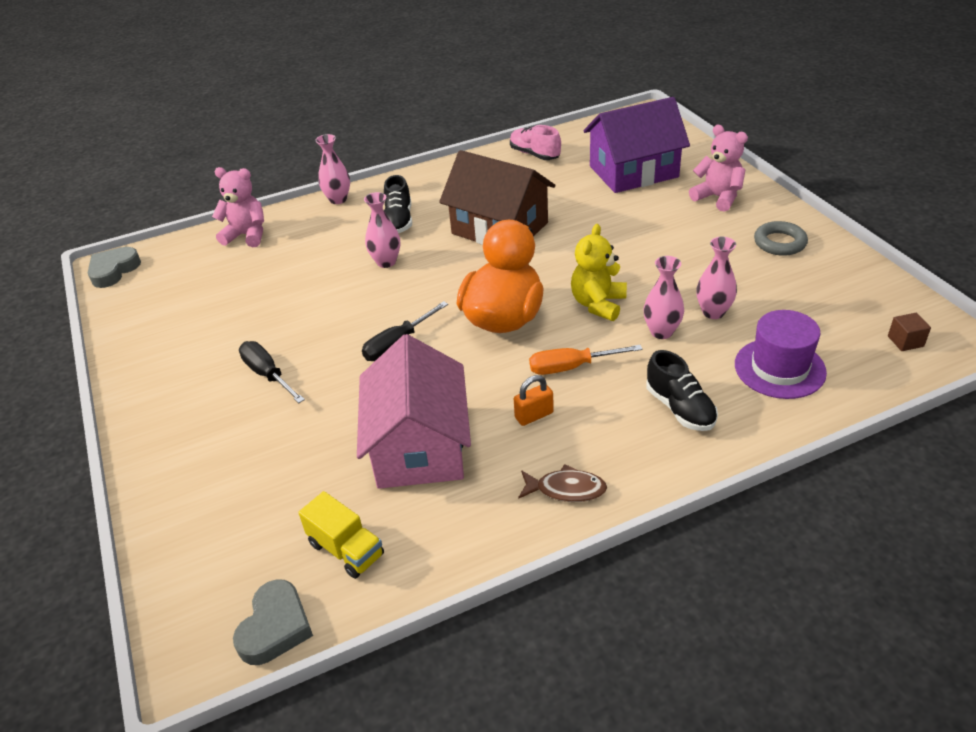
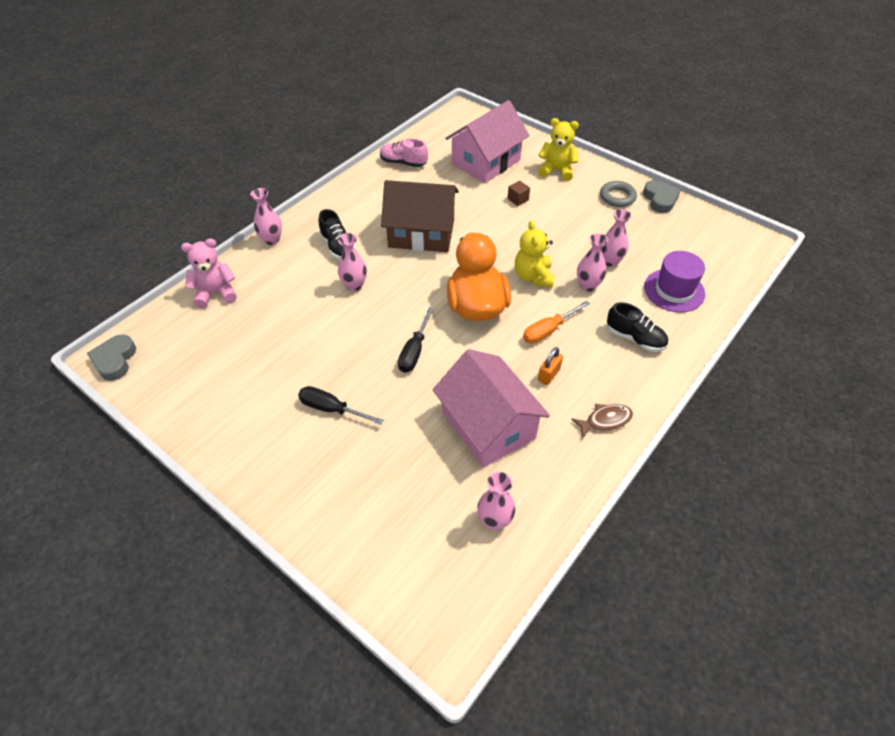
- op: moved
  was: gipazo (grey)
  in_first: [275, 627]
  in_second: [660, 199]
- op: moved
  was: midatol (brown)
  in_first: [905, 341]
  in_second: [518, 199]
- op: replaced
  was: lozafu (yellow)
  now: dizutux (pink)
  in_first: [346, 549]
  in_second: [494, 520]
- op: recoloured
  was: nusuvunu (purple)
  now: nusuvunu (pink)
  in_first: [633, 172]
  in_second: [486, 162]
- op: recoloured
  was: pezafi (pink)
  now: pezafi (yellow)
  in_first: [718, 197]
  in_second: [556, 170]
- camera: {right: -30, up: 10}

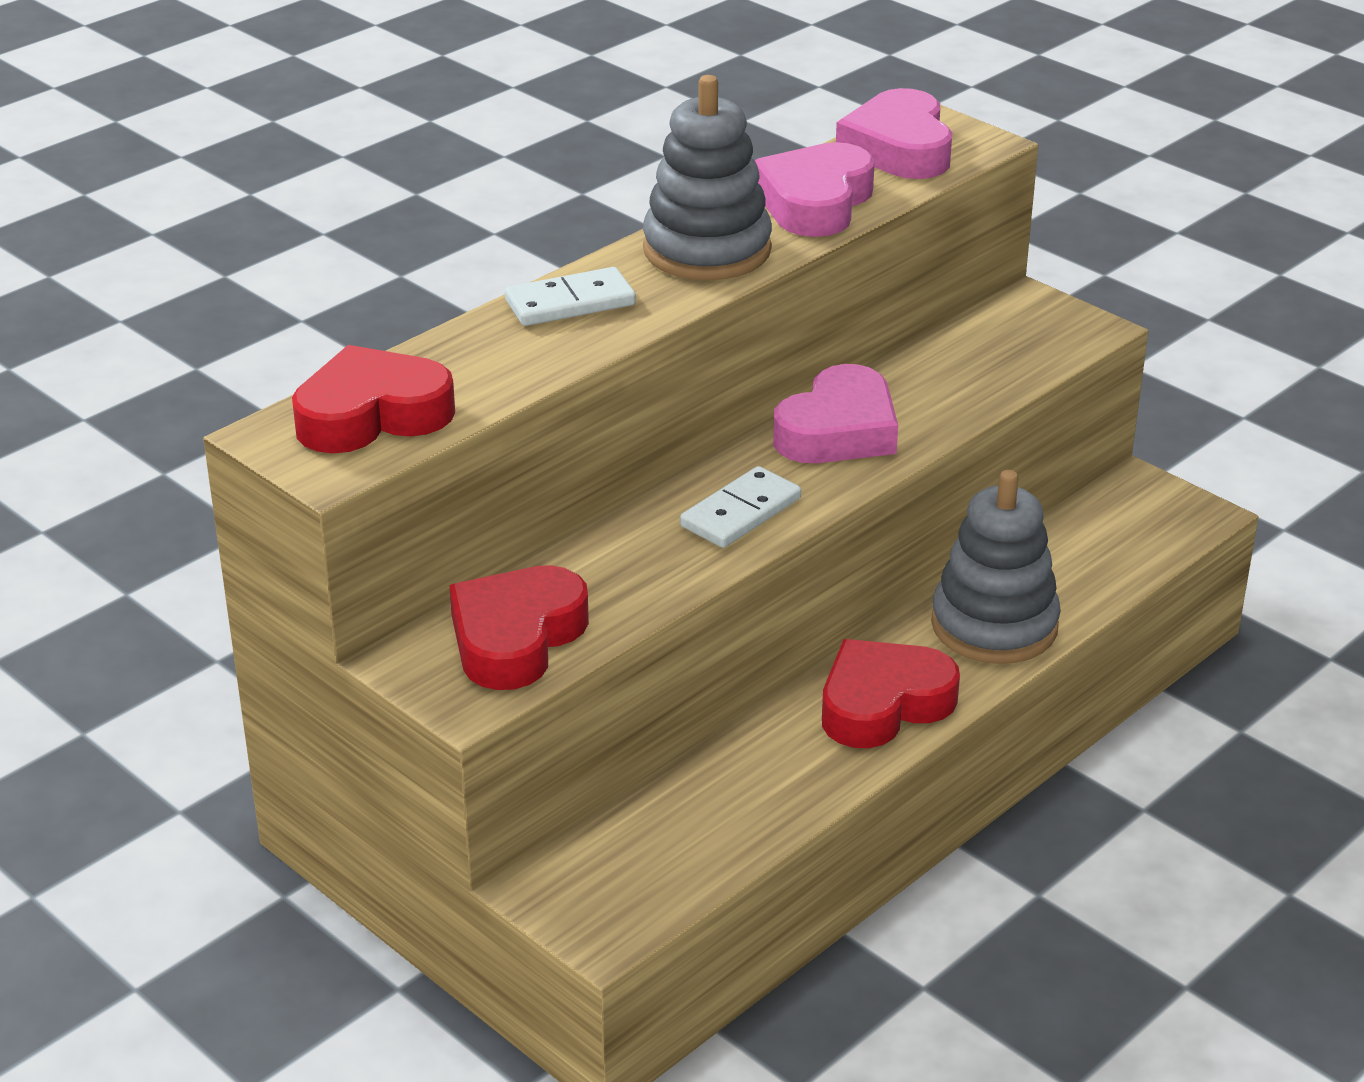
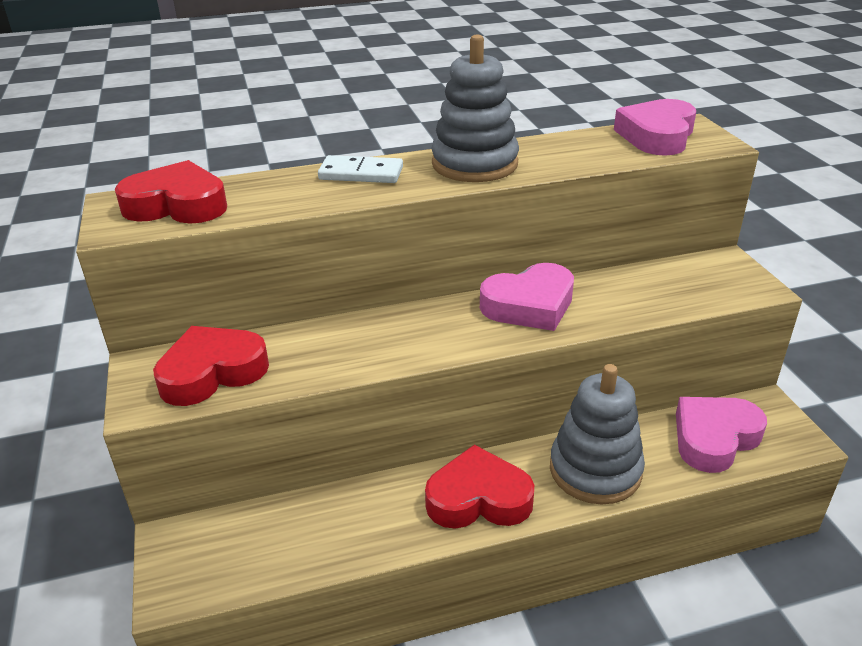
- op: removed
  was: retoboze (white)
  in_first: [740, 512]
- op: moved
  was: gipazo (pink)
  in_first: [815, 202]
  in_second: [714, 438]
- camera: {right: 30, up: 0}

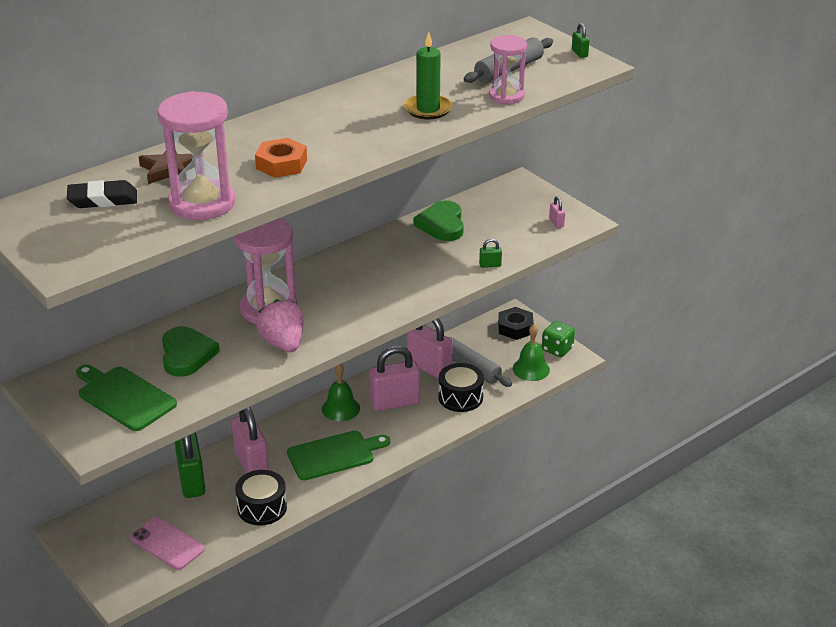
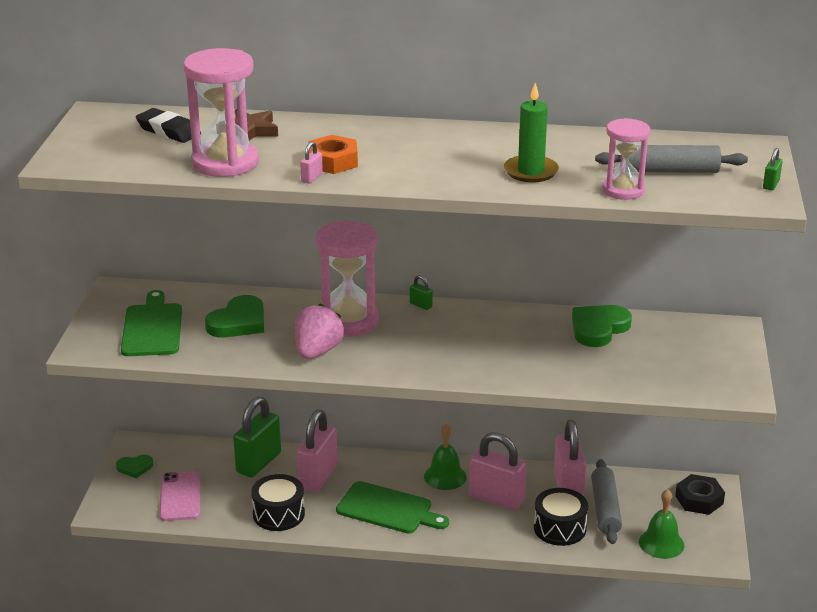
- op: removed
  was: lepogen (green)
  in_first: [557, 349]
- op: added
  now: gipazo (green)
  in_second: [135, 467]
- op: moved
  was: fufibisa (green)
  in_first: [490, 265]
  in_second: [421, 305]
- op: moved
  was: fufibisa (pink)
  in_first: [556, 223]
  in_second: [311, 178]
- camera: {right: 45, up: -5}

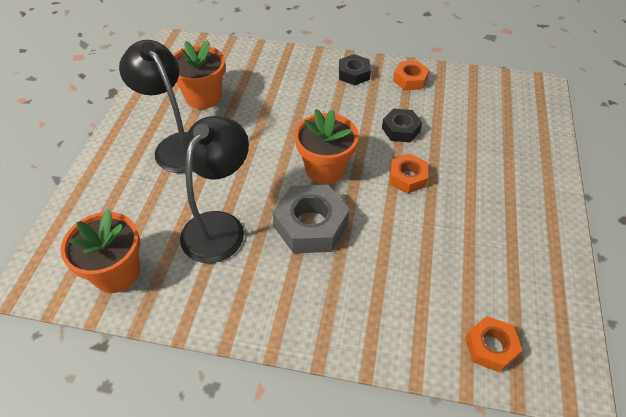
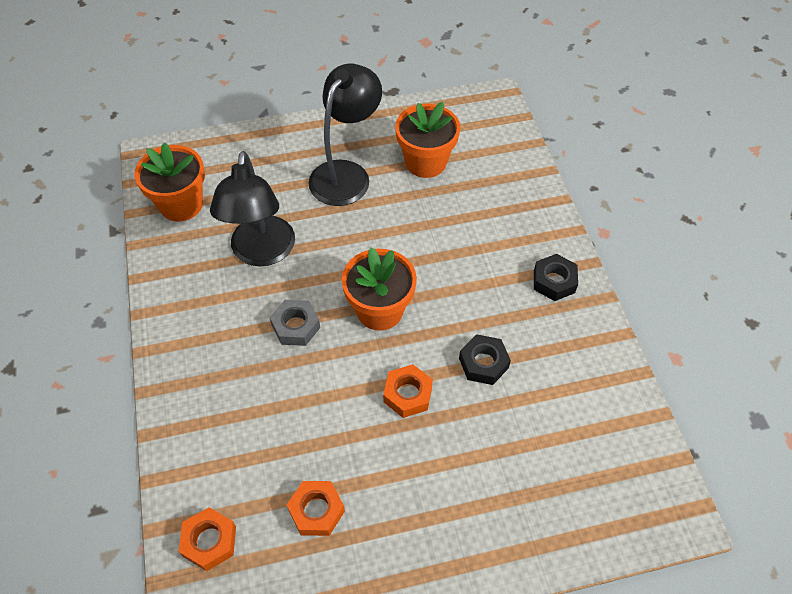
- op: moved
  was: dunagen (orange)
  in_first: [410, 80]
  in_second: [316, 510]
- op: turned
  was: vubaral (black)
  in_first: [219, 226]
  in_second: [262, 253]
  clockwise: 90
- op: resized
  was: dunagen (grey)
  in_first: [311, 225]
  in_second: [295, 326]
  ratio: 0.6
- camera: {right: 65, up: 5}

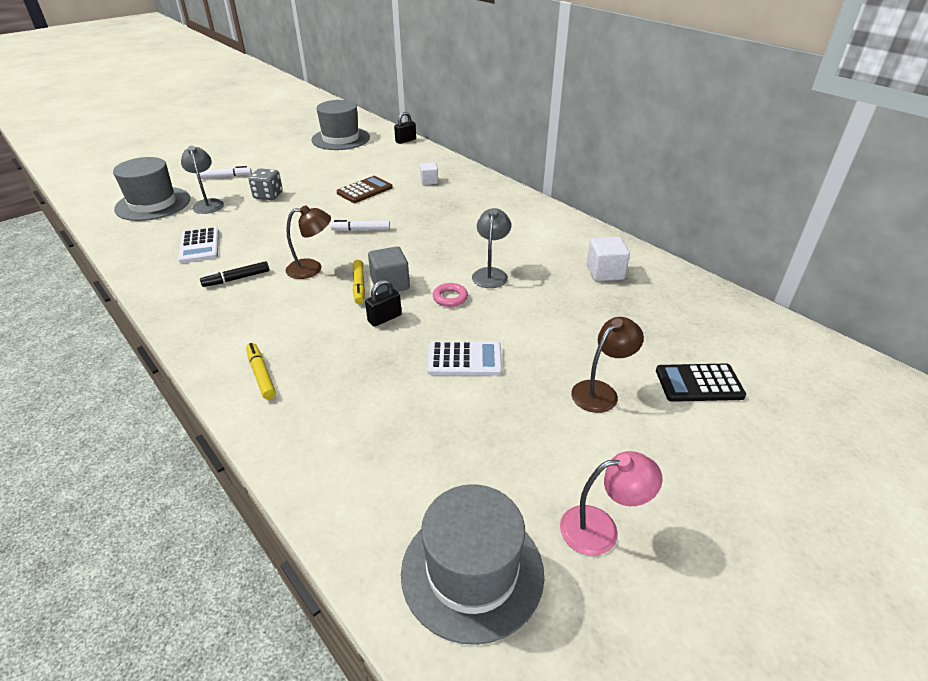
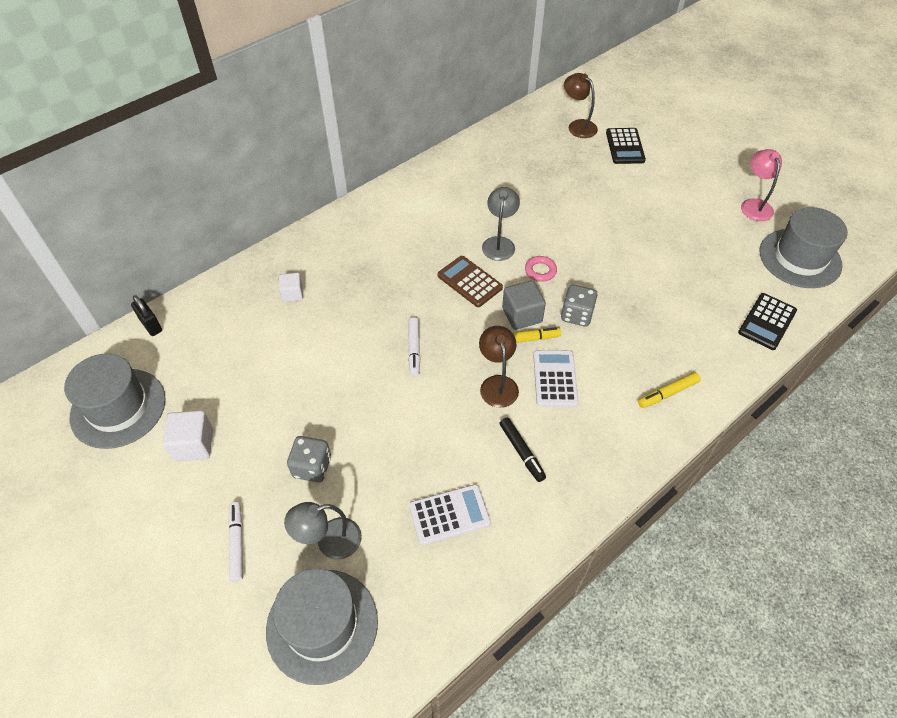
- op: added
  now: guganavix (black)
  in_second: [767, 322]
- op: moved
  was: guganavix (brown)
  in_first: [365, 190]
  in_second: [469, 282]
- op: moved
  was: guganavix (white)
  in_first: [464, 359]
  in_second: [555, 379]
- op: moved
  was: vubaral (brown)
  in_first: [601, 391]
  in_second: [578, 126]
- op: moved
  was: midatol (white)
  in_first: [605, 272]
  in_second: [193, 444]
- op: replaced
  was: fufibisa (black)
  now: lepogen (grey)
  in_first: [384, 318]
  in_second: [576, 315]
- op: turned
  was: vubaral (grey)
  in_first: [490, 273]
  in_second: [499, 243]
  clockwise: 90
- camera: {right: -90, up: 15}

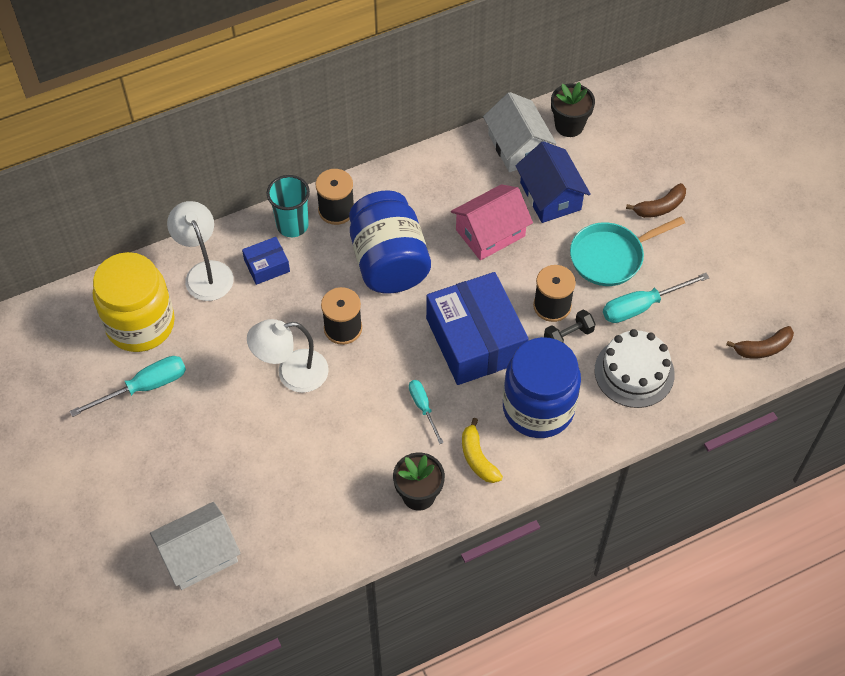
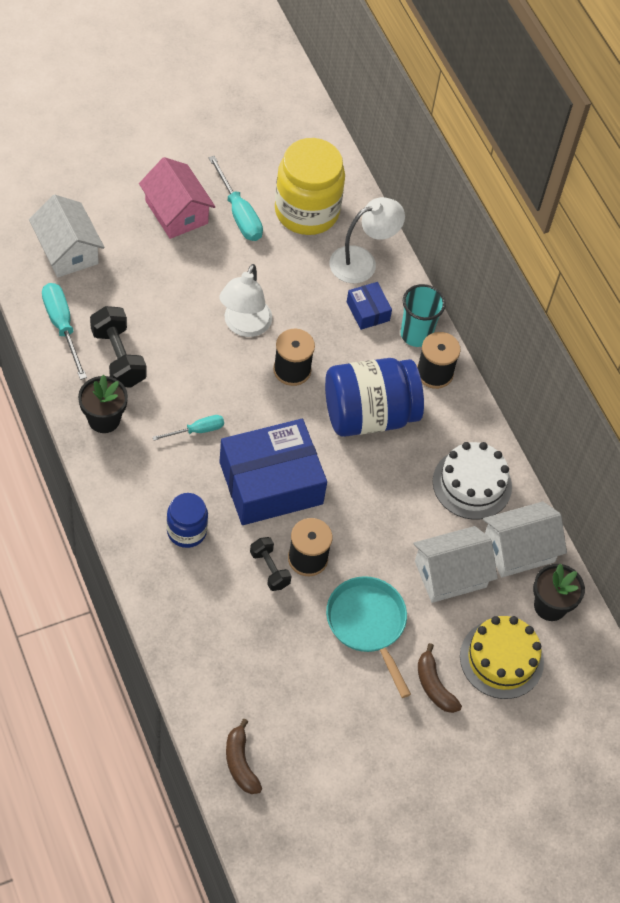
- op: removed
  was: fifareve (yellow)
  in_first: [477, 458]
- op: added
  now: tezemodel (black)
  in_second: [118, 357]
- op: added
  now: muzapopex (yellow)
  in_second: [501, 659]
- op: moved
  was: nusuvunu (pink)
  in_first: [490, 233]
  in_second: [176, 212]
- op: moved
  was: muzapopex (white)
  in_first: [634, 372]
  in_second: [472, 484]
- op: moved
  was: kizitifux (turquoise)
  in_first: [642, 306]
  in_second: [62, 326]
- op: recoloured
  was: nusuvunu (blue)
  now: nusuvunu (white)
  in_first: [550, 196]
  in_second: [450, 574]
- op: turned
  was: vubaral (white)
  in_first: [292, 373]
  in_second: [244, 326]
  clockwise: -150
- op: resized
  was: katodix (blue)
  in_first: [538, 408]
  in_second: [186, 531]
  ratio: 0.55
- camera: {right: 85, up: 0}

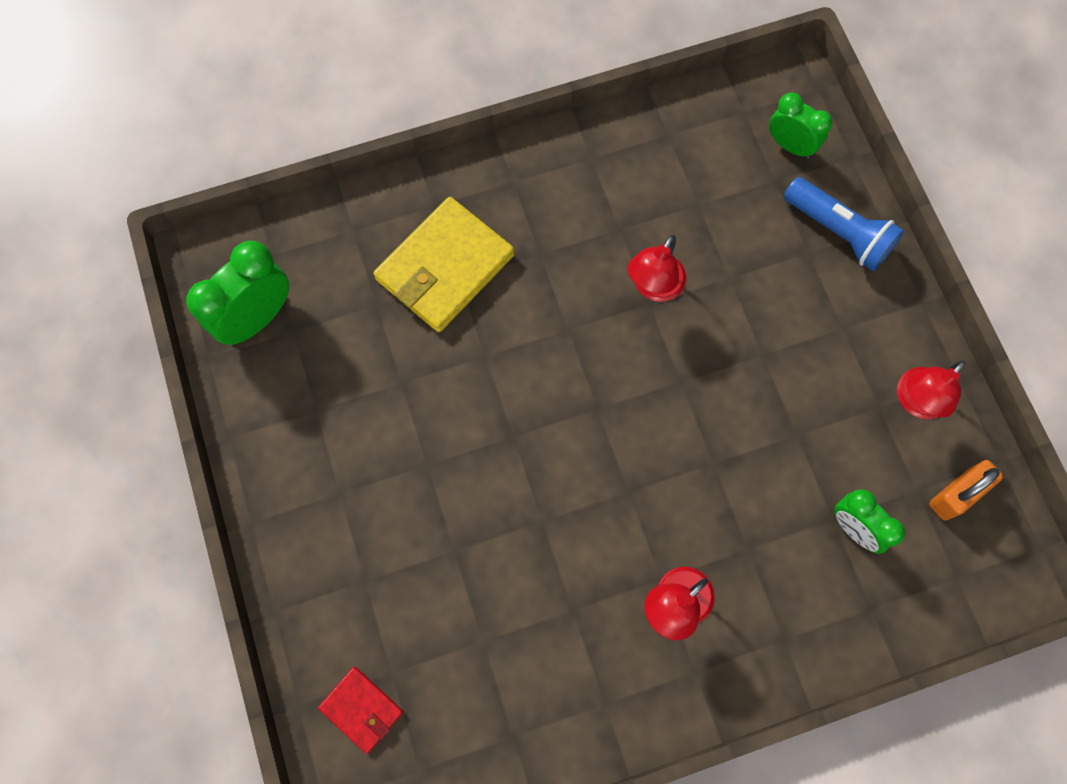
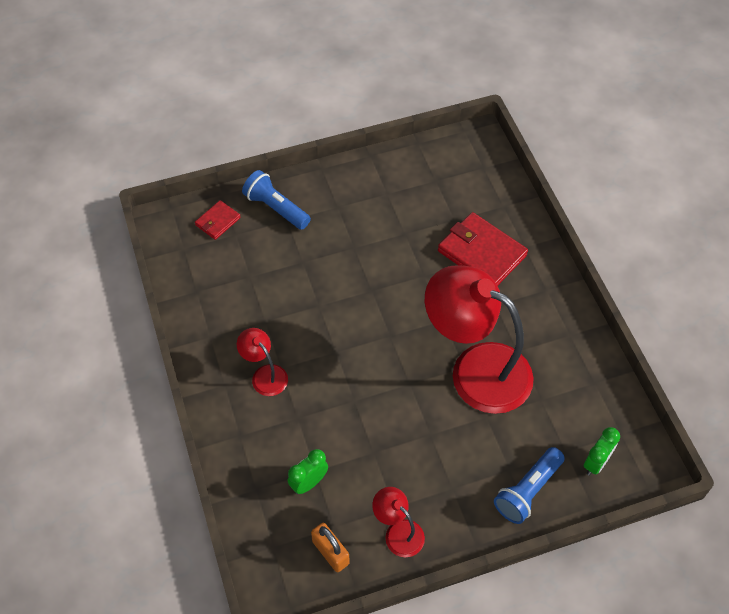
- op: removed
  was: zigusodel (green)
  in_first: [257, 318]
- op: added
  now: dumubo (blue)
  in_second: [276, 208]
- op: recoloured
  was: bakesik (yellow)
  now: bakesik (red)
  in_first: [445, 268]
  in_second: [481, 253]
- op: resized
  was: vubaral (red)
  in_first: [653, 287]
  in_second: [476, 369]
  ratio: 2.24
- camera: {right: 90, up: -15}

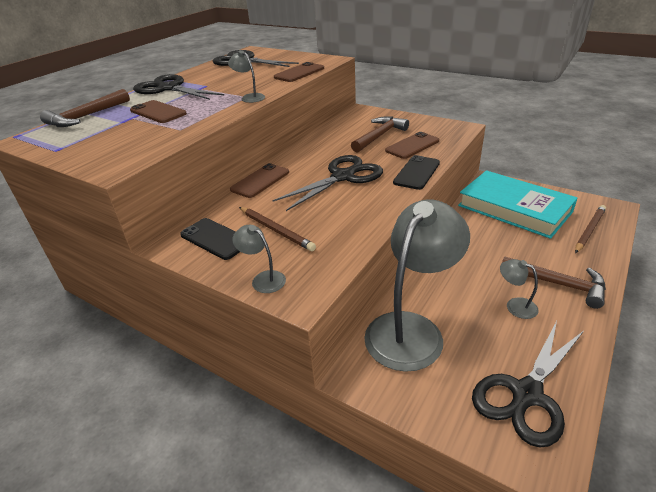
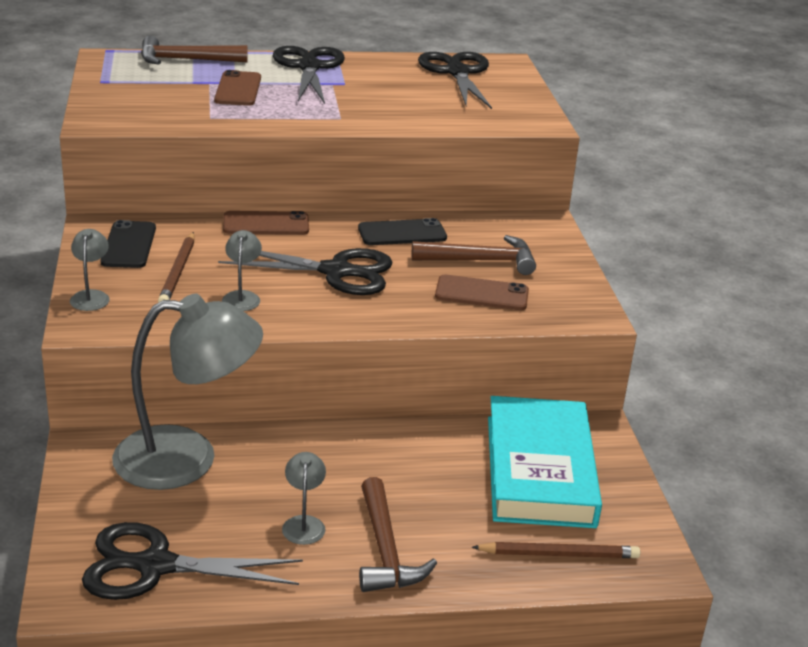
- op: removed
  was: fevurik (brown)
  in_first: [299, 73]
- op: moved
  was: vubaral (grey)
  in_first: [249, 97]
  in_second: [242, 297]
- op: moved
  was: fevurik (black)
  in_first: [417, 173]
  in_second: [402, 233]
- camera: {right: 45, up: -5}

